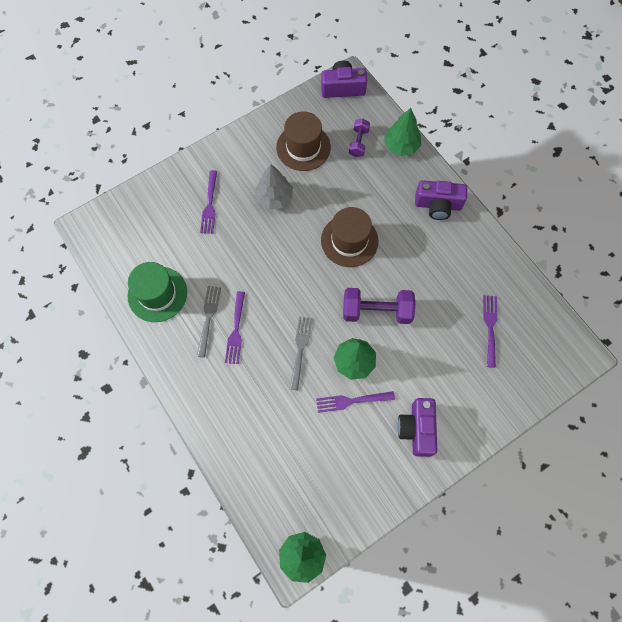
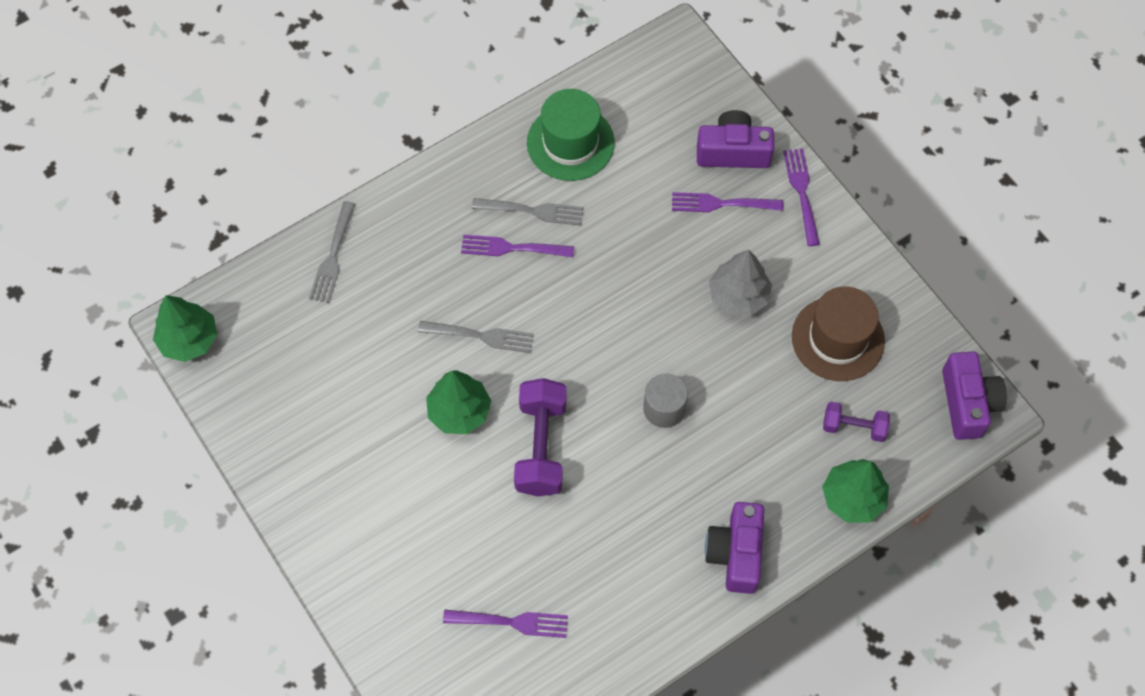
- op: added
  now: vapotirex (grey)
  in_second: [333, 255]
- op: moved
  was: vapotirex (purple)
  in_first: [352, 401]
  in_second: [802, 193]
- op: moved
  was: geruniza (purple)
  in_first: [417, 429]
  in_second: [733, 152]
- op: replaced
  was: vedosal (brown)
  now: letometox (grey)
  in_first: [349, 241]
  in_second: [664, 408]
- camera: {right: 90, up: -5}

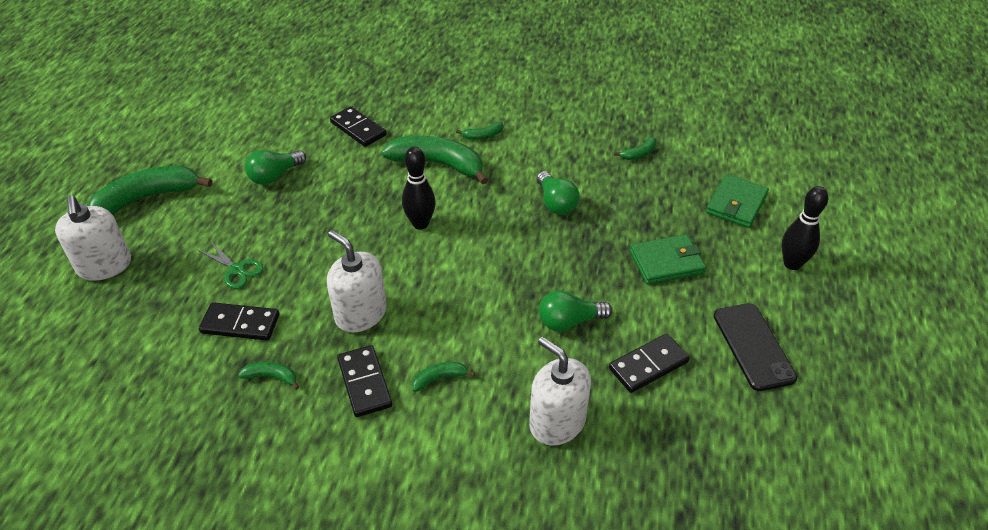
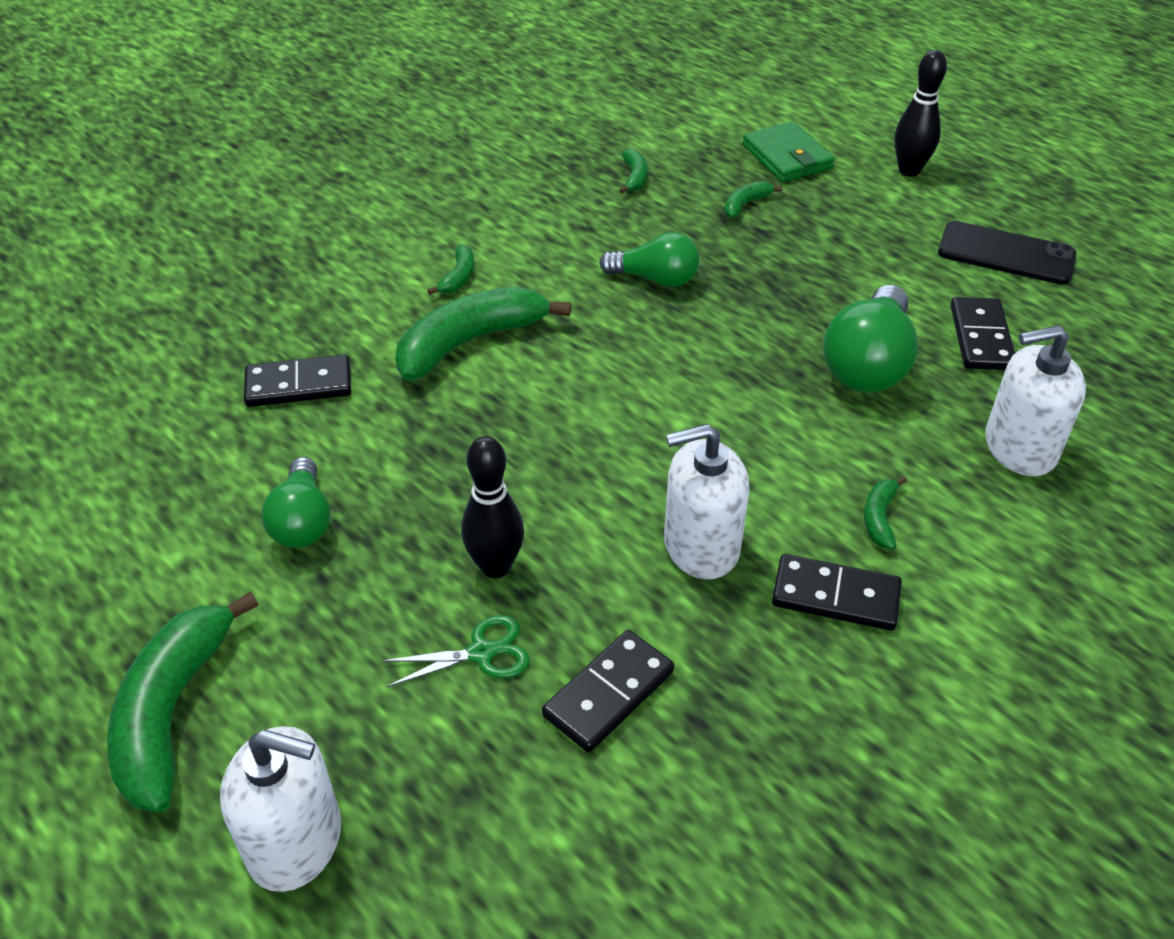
- op: removed
  was: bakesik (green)
  in_first: [666, 262]
- op: moved
  was: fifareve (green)
  in_first: [271, 377]
  in_second: [745, 204]
- op: moved
  was: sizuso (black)
  in_first: [420, 224]
  in_second: [495, 566]
- op: resized
  was: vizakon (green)
  in_first: [569, 321]
  in_second: [868, 364]
  ratio: 1.54
- camera: {right: -55, up: 0}

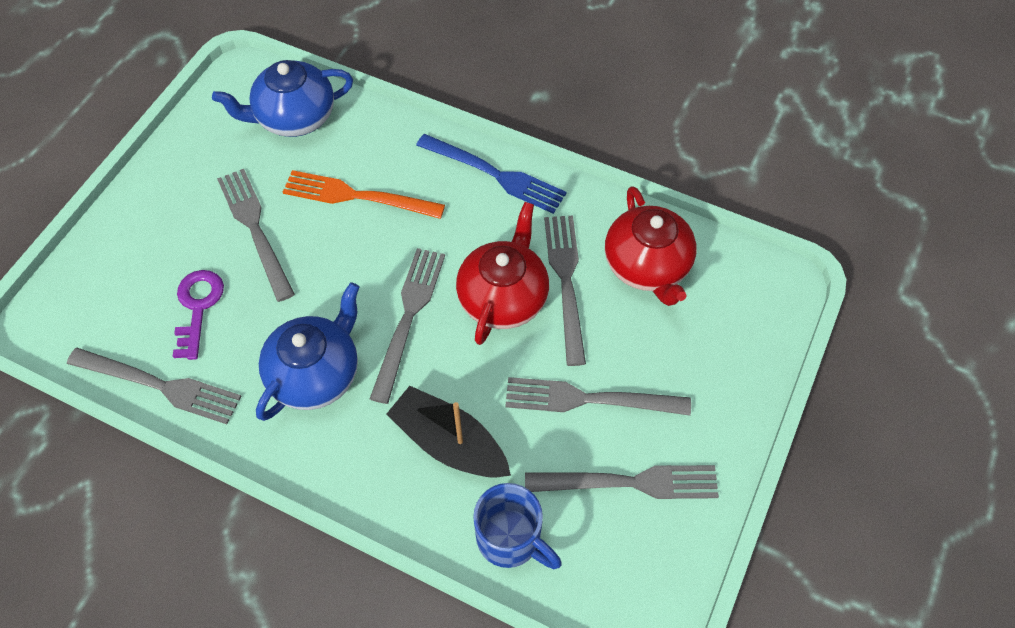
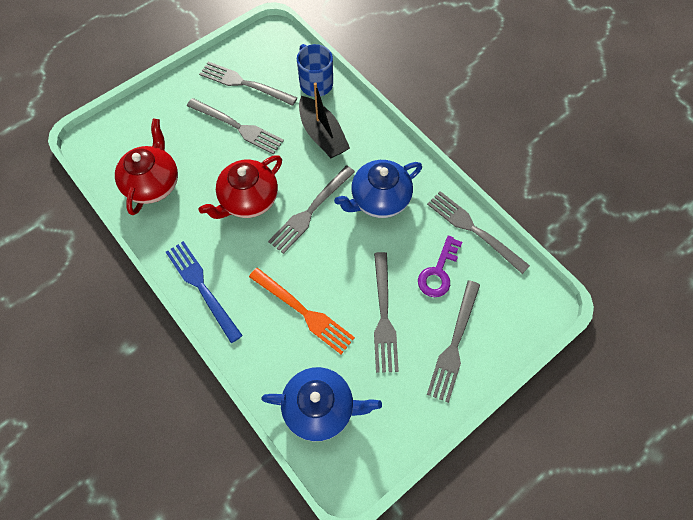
- op: moved
  was: vapotirex (grey)
  in_first: [565, 280]
  in_second: [454, 345]
- camera: {right: -155, up: 5}

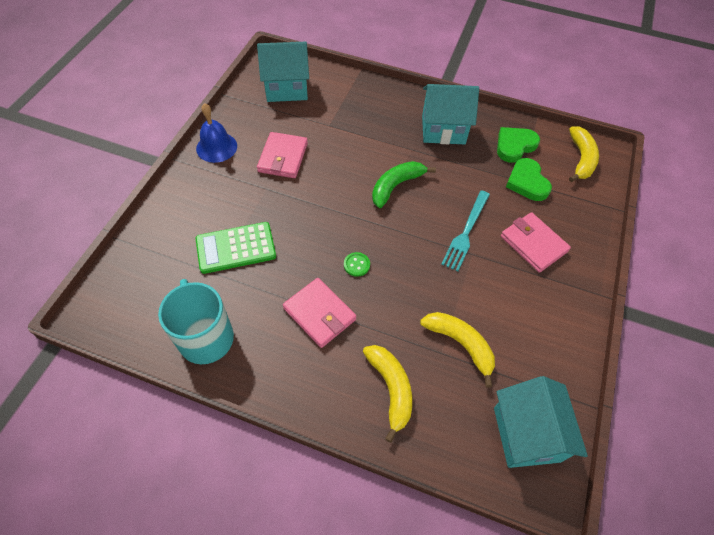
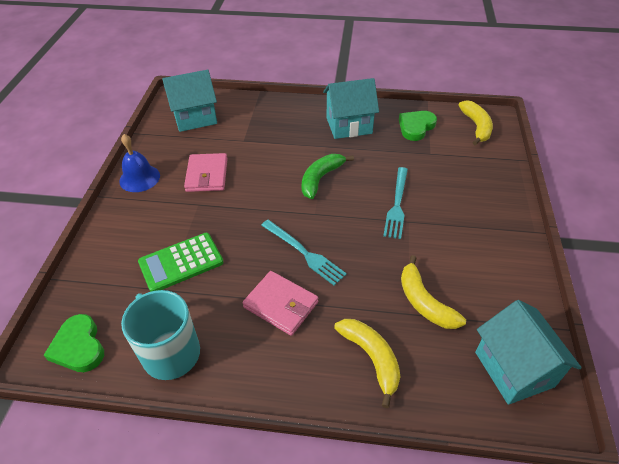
- op: removed
  was: bakesik (pink)
  in_first: [533, 244]
- op: moved
  was: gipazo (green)
  in_first: [527, 182]
  in_second: [79, 346]
- op: replaced
  was: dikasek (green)
  now: vapotirex (turquoise)
  in_first: [356, 265]
  in_second: [304, 253]
- op: turned
  was: fifareve (yellow)
  in_first: [460, 344]
  in_second: [424, 302]
  clockwise: -150
- camera: {right: -10, up: -10}

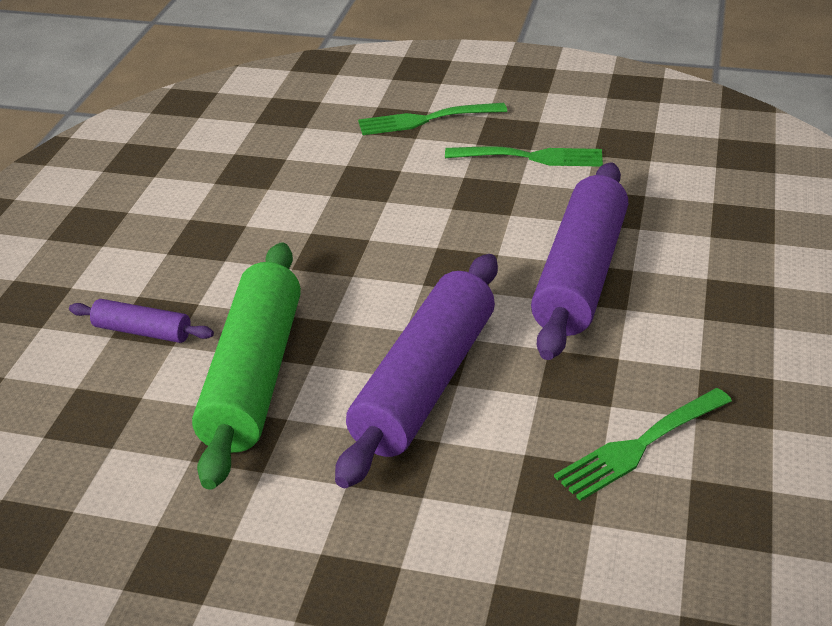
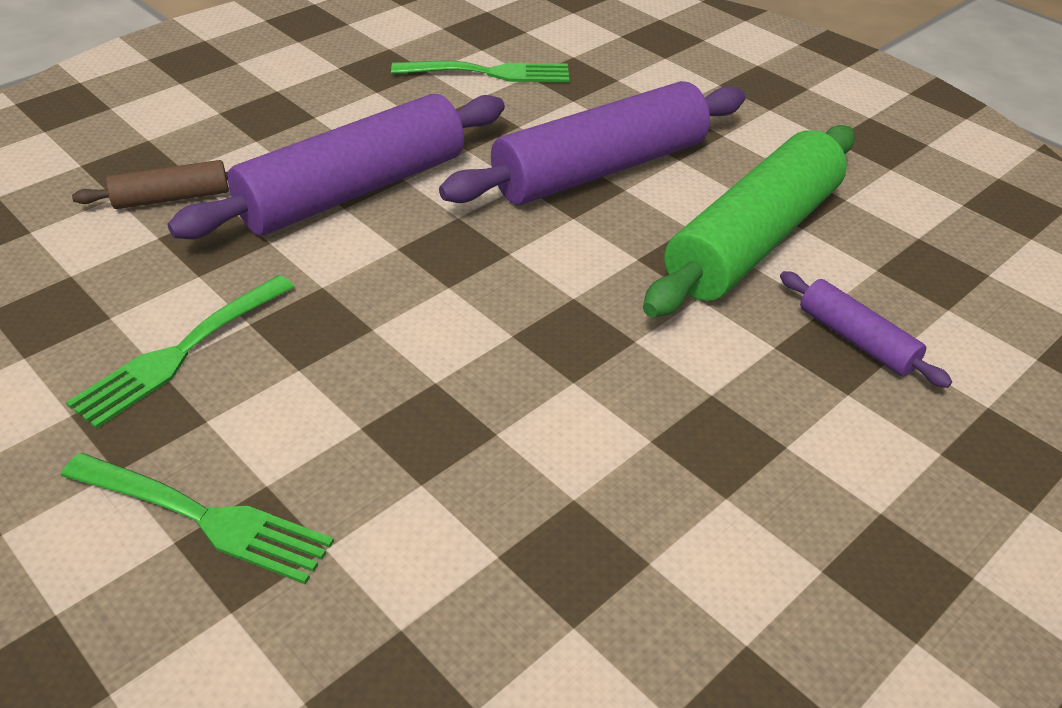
- op: added
  now: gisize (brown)
  in_second: [172, 198]
- op: turned
  was: vapotirex (green)
  in_first: [531, 157]
  in_second: [180, 353]
  clockwise: -90
- camera: {right: -150, up: 5}

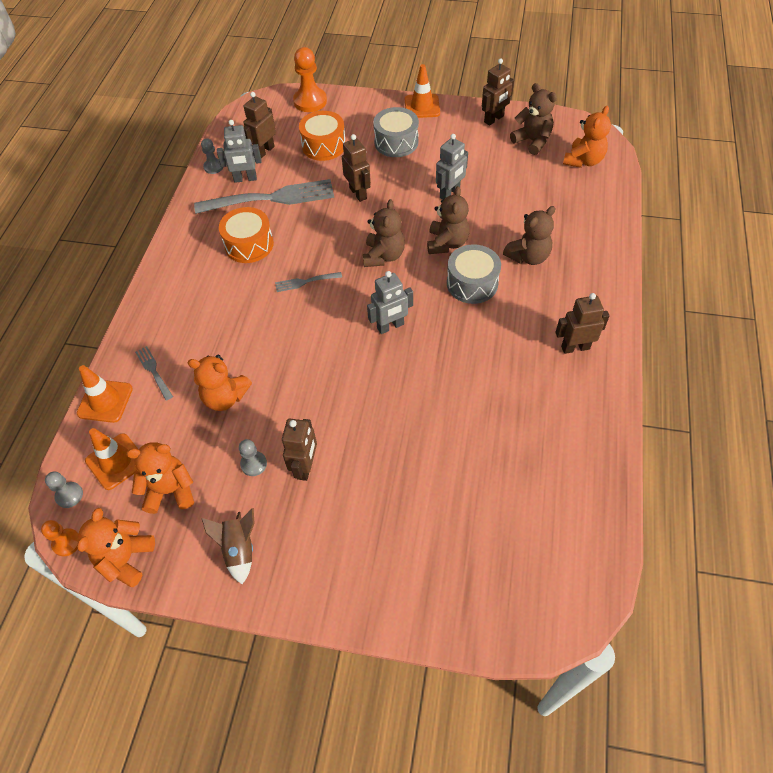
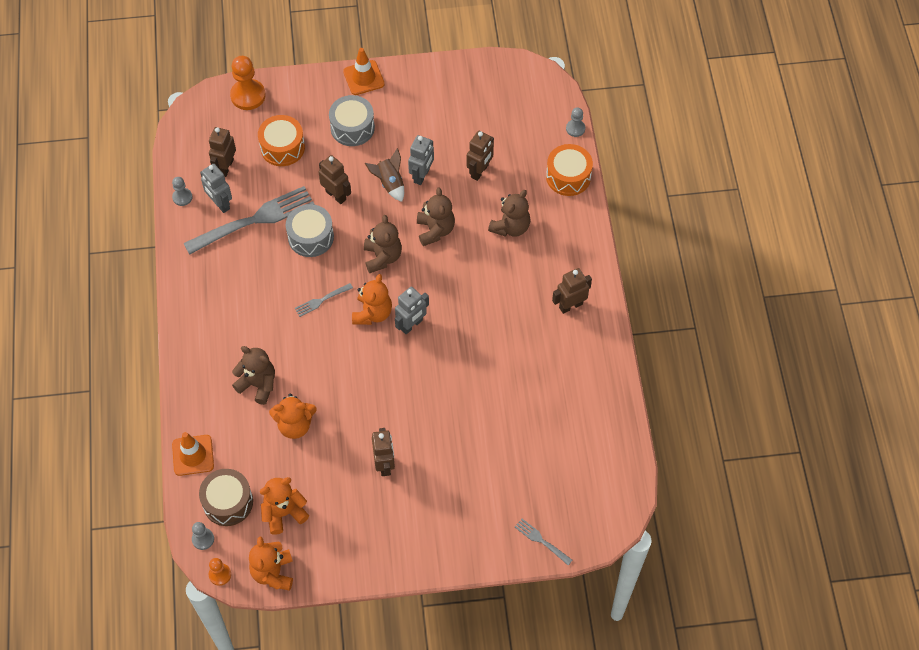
- op: moved
  was: vapotirex (grey)
  in_first: [154, 371]
  in_second: [542, 541]
- op: moved
  was: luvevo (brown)
  in_first: [239, 549]
  in_second: [389, 183]
- op: moved
  was: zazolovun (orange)
  in_first: [249, 244]
  in_second: [568, 177]
- op: moved
  was: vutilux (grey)
  in_first: [253, 464]
  in_second: [575, 129]
- op: moved
  was: zazolovun (grey)
  in_first: [472, 283]
  in_second: [311, 237]
- op: moved
  was: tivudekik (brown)
  in_first: [494, 119]
  in_second: [480, 171]
- op: moved
  was: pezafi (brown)
  in_first: [532, 141]
  in_second: [258, 384]
- op: moved
  was: pezafi (orange)
  in_first: [583, 161]
  in_second: [372, 313]
- op: replaced
  was: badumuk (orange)
  now: zazolovun (brown)
  in_first: [116, 461]
  in_second: [228, 502]
- op: turned
  was: tivudekik (grey)
  in_first: [245, 179]
  in_second: [220, 204]
  clockwise: 75
- camera: {right: -20, up: 5}

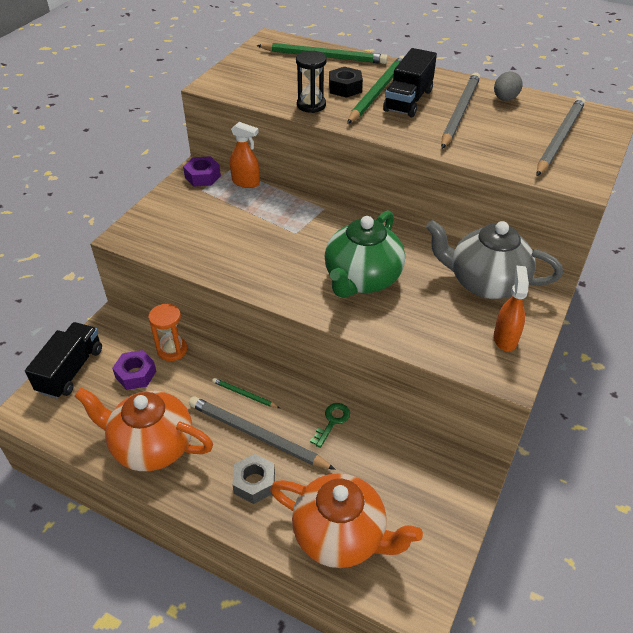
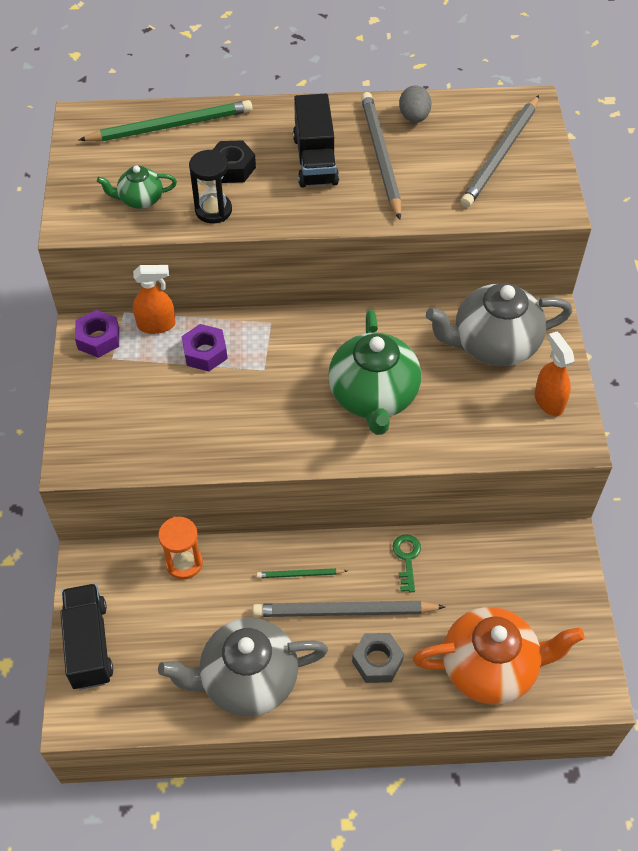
- op: removed
  was: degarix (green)
  in_first: [377, 92]
- op: added
  now: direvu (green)
  in_second: [140, 199]
- op: moved
  was: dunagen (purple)
  in_first: [136, 374]
  in_second: [205, 353]
- op: recoloured
  was: direvu (orange)
  now: direvu (grey)
  in_first: [152, 446]
  in_second: [247, 679]
- op: turned
  was: degarix (grey)
  in_first: [559, 138]
  in_second: [501, 154]
  clockwise: -150
- camera: {right: -30, up: 10}

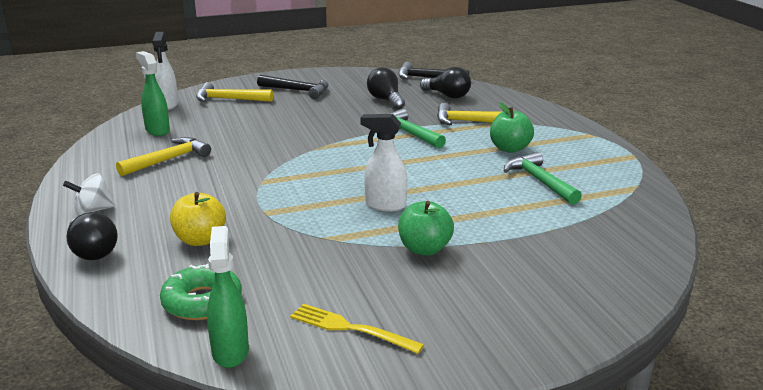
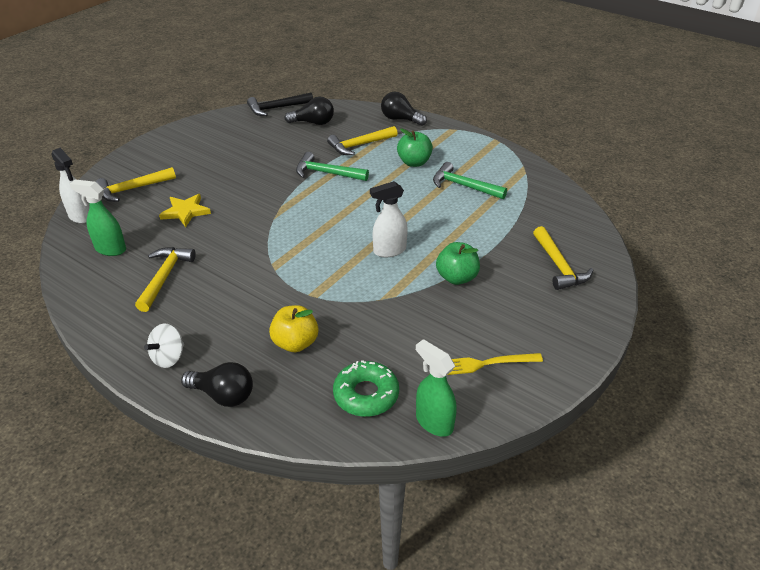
- op: removed
  was: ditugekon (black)
  in_first: [298, 90]
- op: added
  now: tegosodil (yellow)
  in_second: [185, 211]
- op: added
  now: ditugekon (yellow)
  in_second: [559, 266]
- op: moved
  was: vizakon (black)
  in_first: [386, 100]
  in_second: [400, 119]
- camera: {right: -35, up: 15}

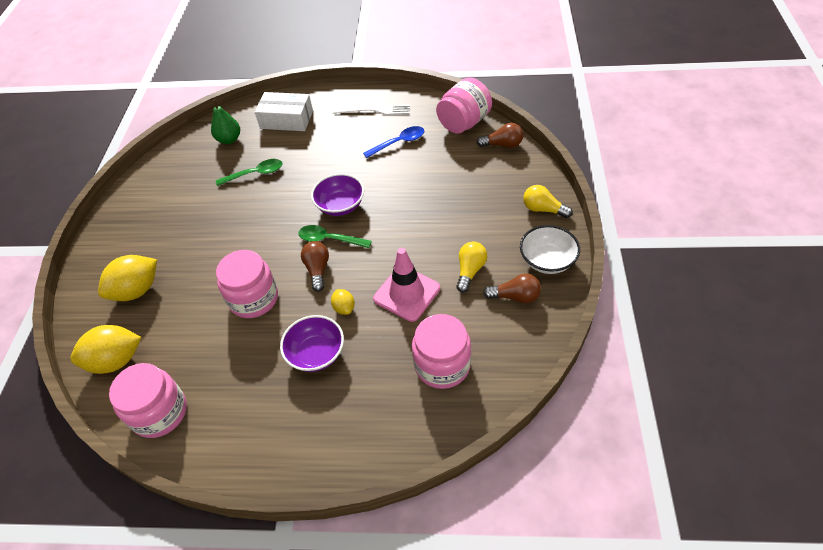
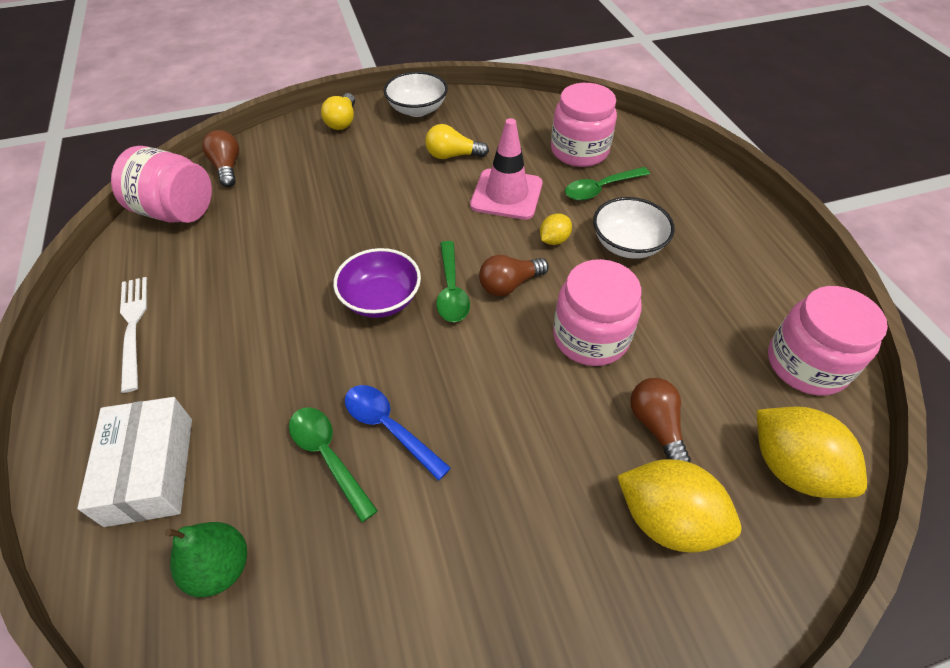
- op: added
  now: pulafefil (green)
  in_second: [600, 189]
- op: moved
  was: pulafefil (blue)
  in_first: [399, 142]
  in_second: [389, 427]
- op: moved
  was: vizakon (brown)
  in_first: [515, 296]
  in_second: [656, 426]
- op: recoloured
  was: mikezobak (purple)
  now: mikezobak (white)
  in_first: [316, 353]
  in_second: [627, 244]
- camera: {right: -115, up: 0}

